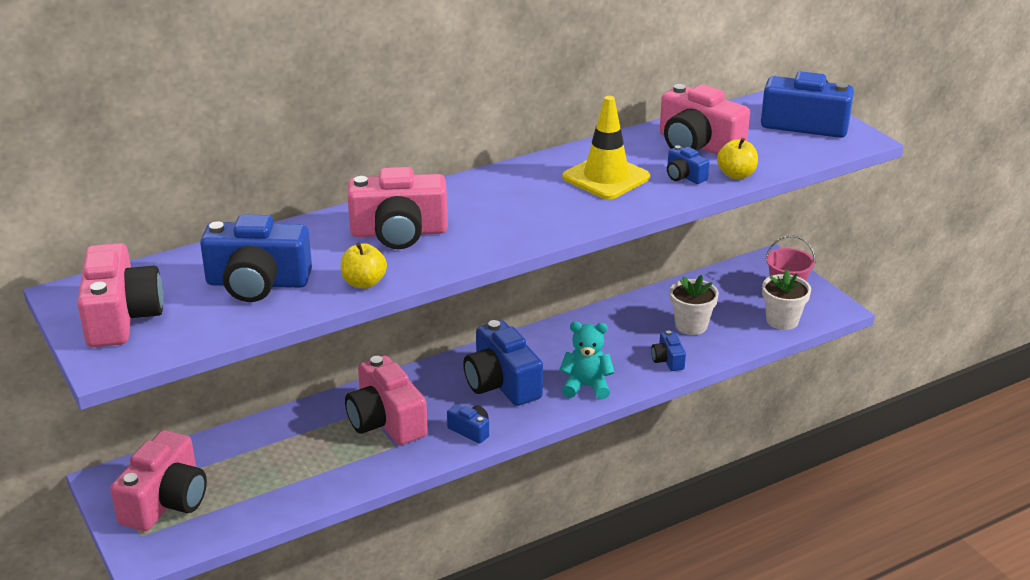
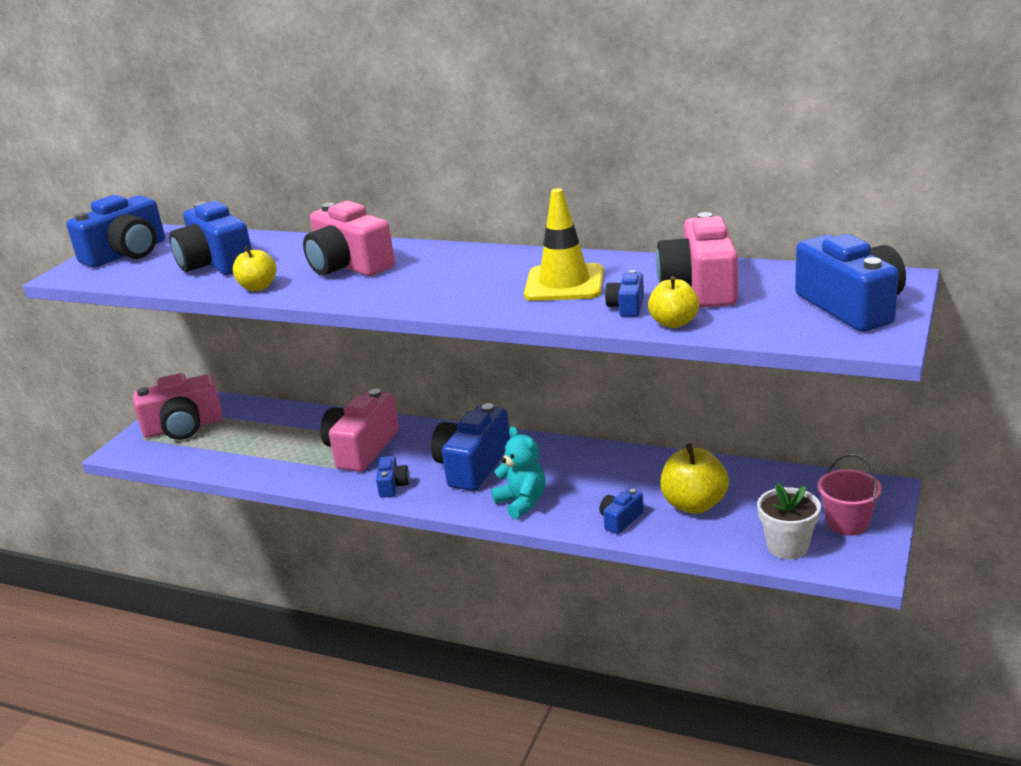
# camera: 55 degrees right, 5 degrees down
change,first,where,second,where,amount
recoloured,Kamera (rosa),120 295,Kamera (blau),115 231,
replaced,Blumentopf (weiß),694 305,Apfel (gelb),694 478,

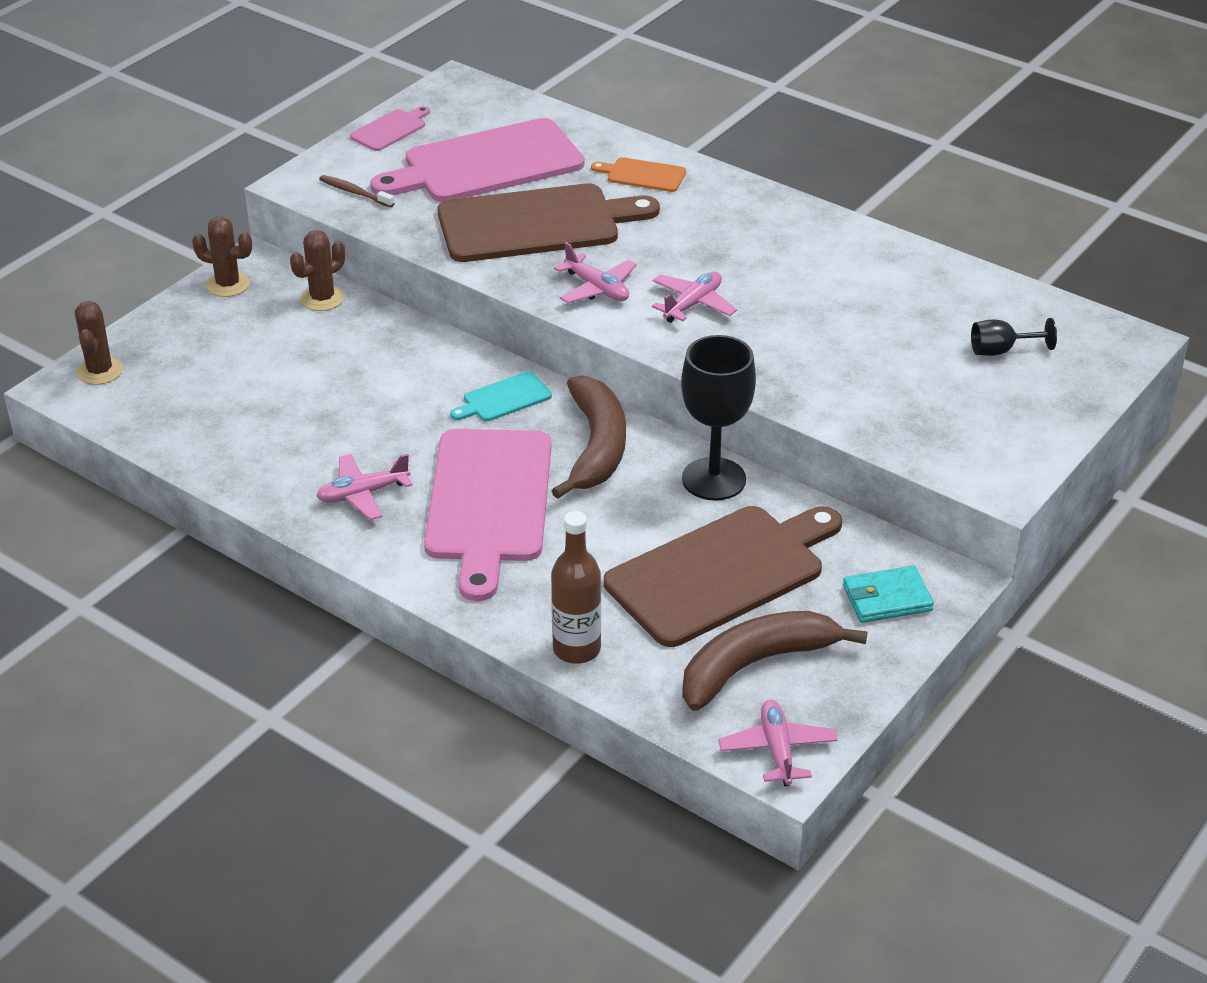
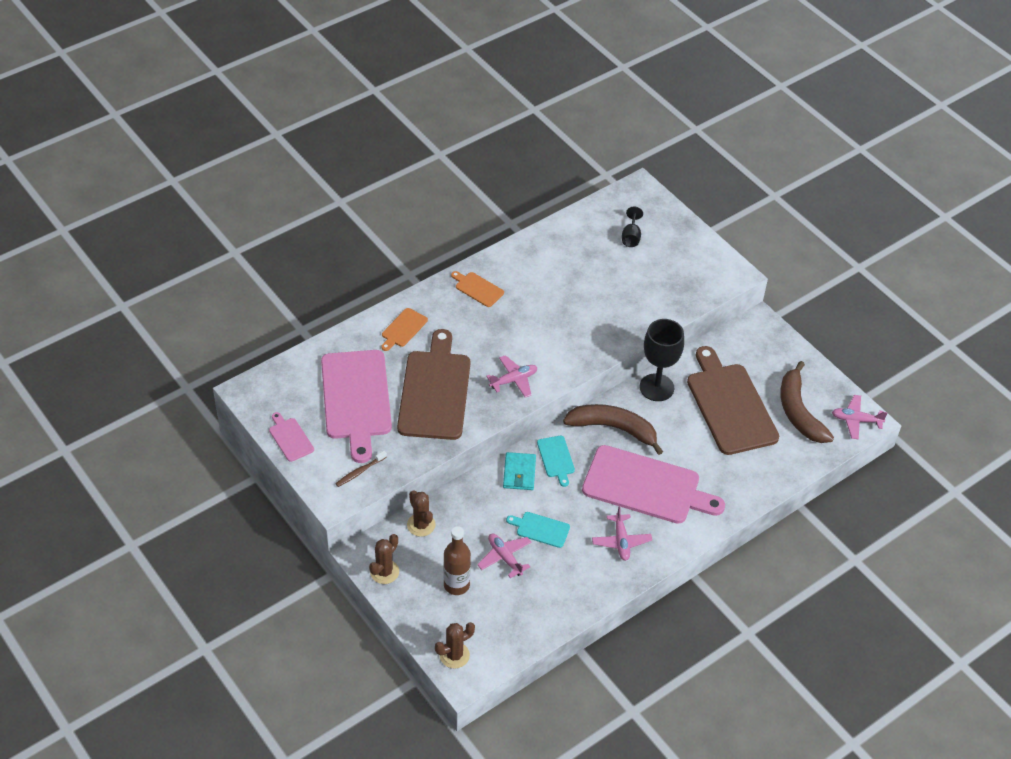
# camera: 75 degrees left, 10 degrees up
change,first,where,second,where,amount
turned,Kaktus (braun),99 343,,455 645,45 degrees counterclockwise
moved,Flasche (braun),576 587,,457 560,
added,,,Schneidebrett (orange),477 289,
moved,Flugzeug (rosa),694 297,,504 555,
moved,Geldbörse (türkis),888 594,,519 471,
added,,,Schneidebrett (türkis),538 530,

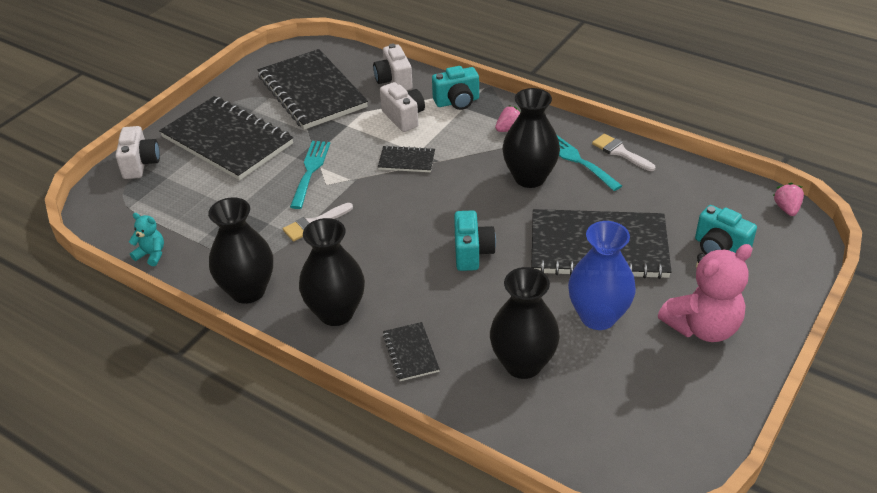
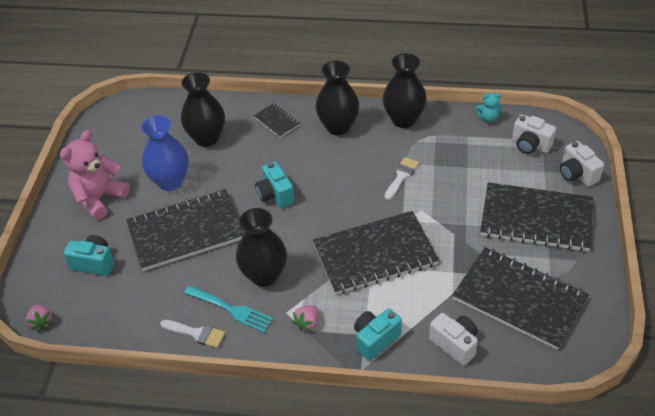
# camera: 155 degrees right, 5 degrees up
change,first,where,second,where,amount
resized,Notizbuch (schwarz),406 158,,376 253,x2.26
moved,Kamera (weiß),402 107,,534 134,
removed,Gabel (türkis),310 175,,,

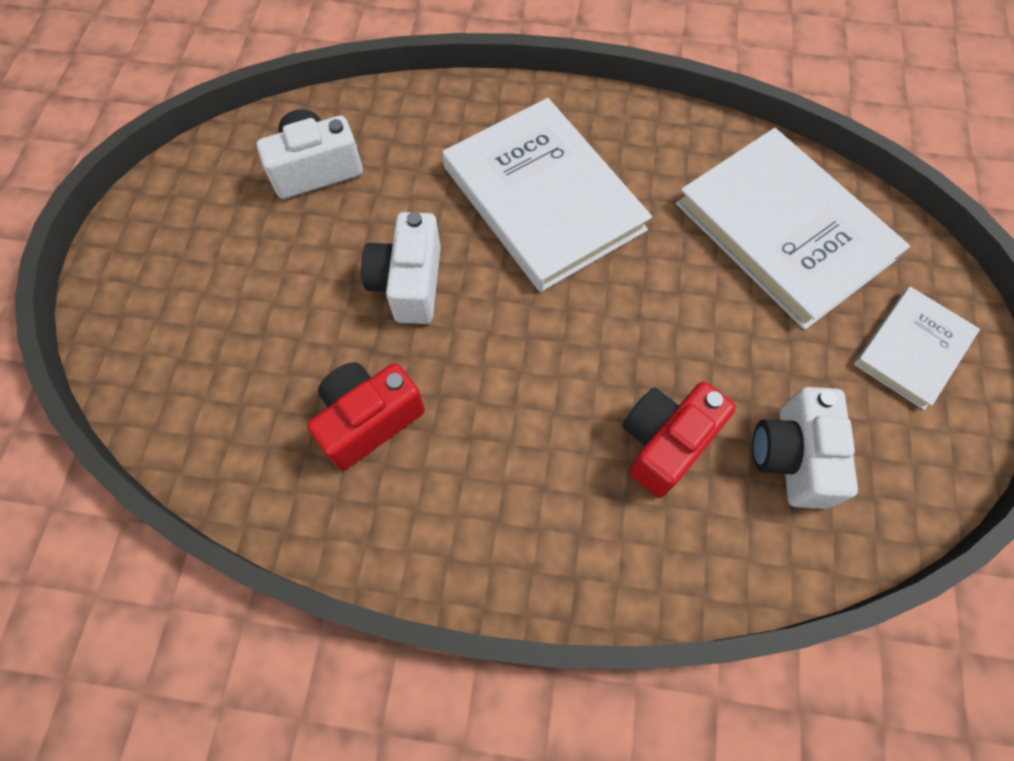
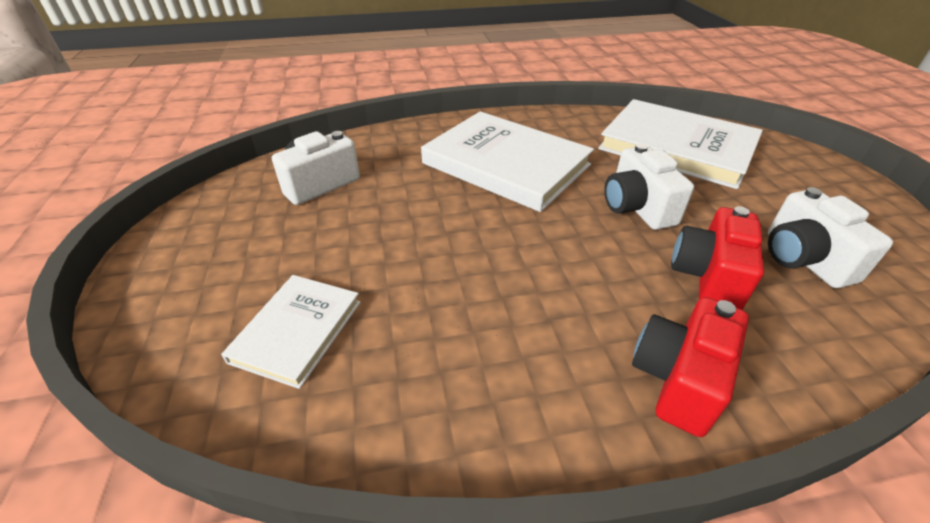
# camera: 20 degrees left, 25 degrees down
change,first,where,second,where,amount
moved,Buch (weiß),917 348,,291 332,
moved,Kamera (weiß),401 268,,649 186,
moved,Kamera (rot),366 416,,690 367,

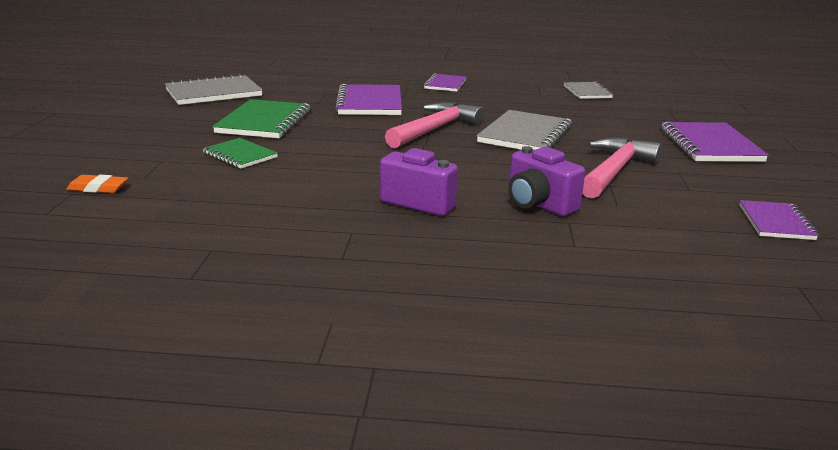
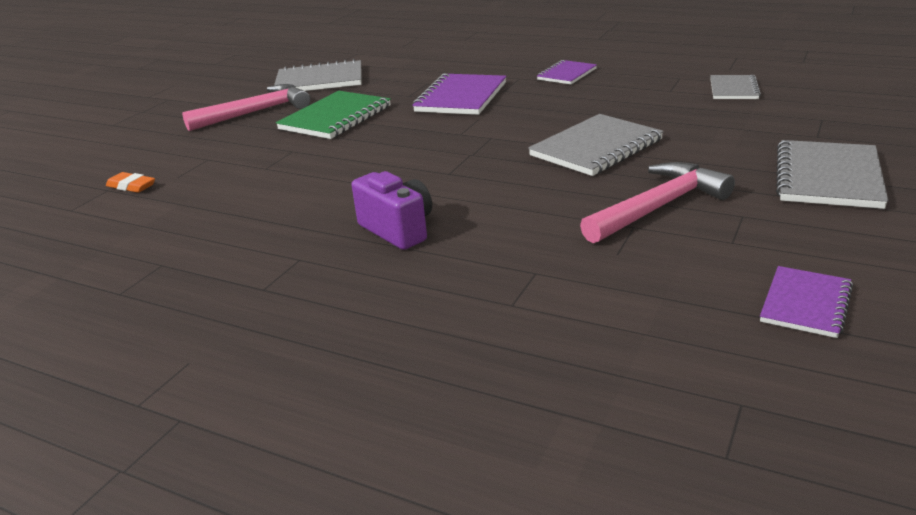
# camera: 25 degrees right, 5 degrees up
change,first,where,second,where,amount
moved,Hammer (rosa),434 125,,246 107,
recoloured,Notizbuch (lila),715 142,Notizbuch (grau),832 174,
removed,Notizbuch (grün),240 153,,,
removed,Kamera (lila),546 181,,,

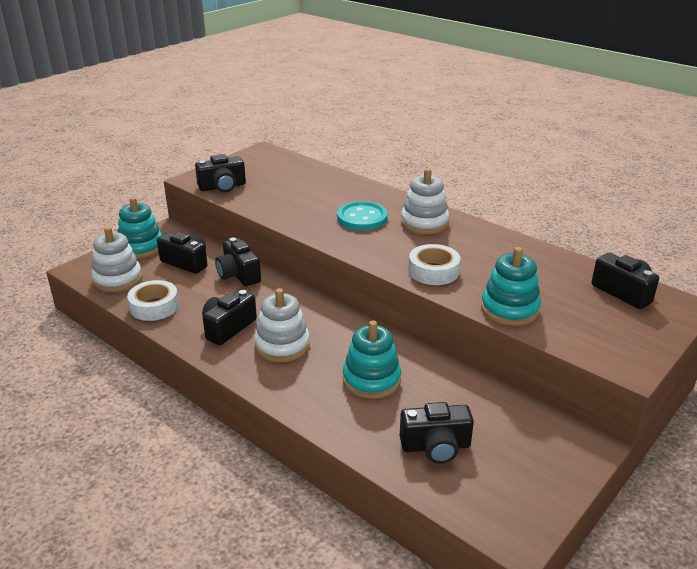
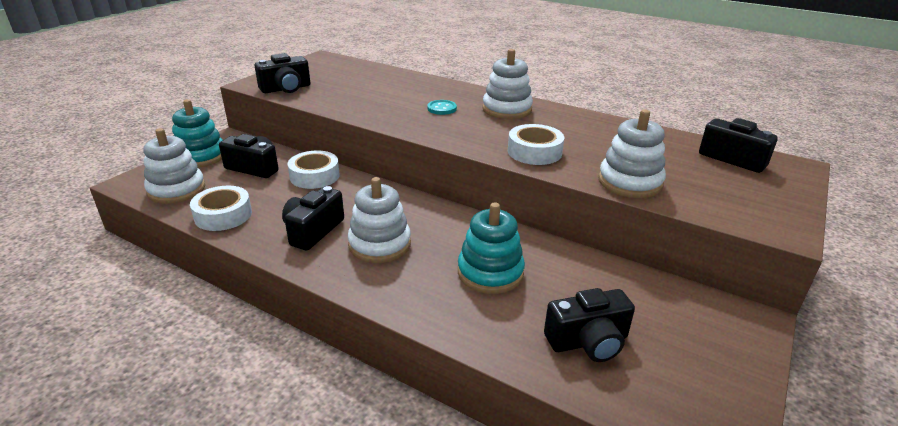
# camera: 10 degrees left, 0 degrees up
change,first,where,second,where,amount
replaced,Kamera (schwarz),238 262,Klebeband (weiß),313 170,
resized,Knopf (türkis),362 216,,442 107,x0.56
recoloured,Stapelspielzeug (türkis),511 286,Stapelspielzeug (weiß),632 153,

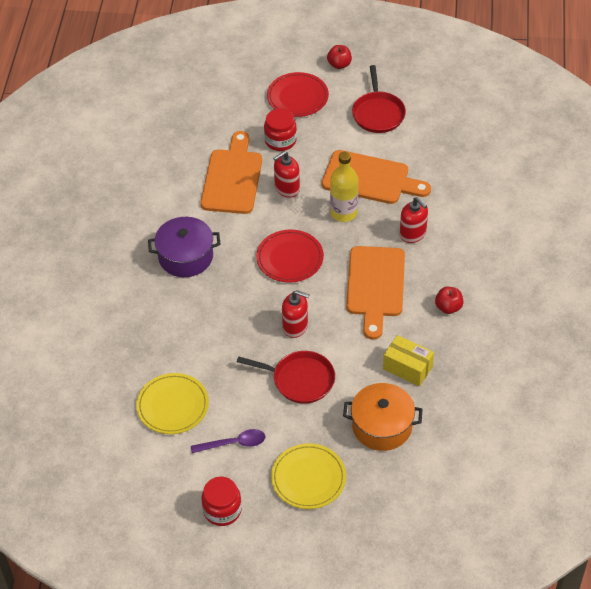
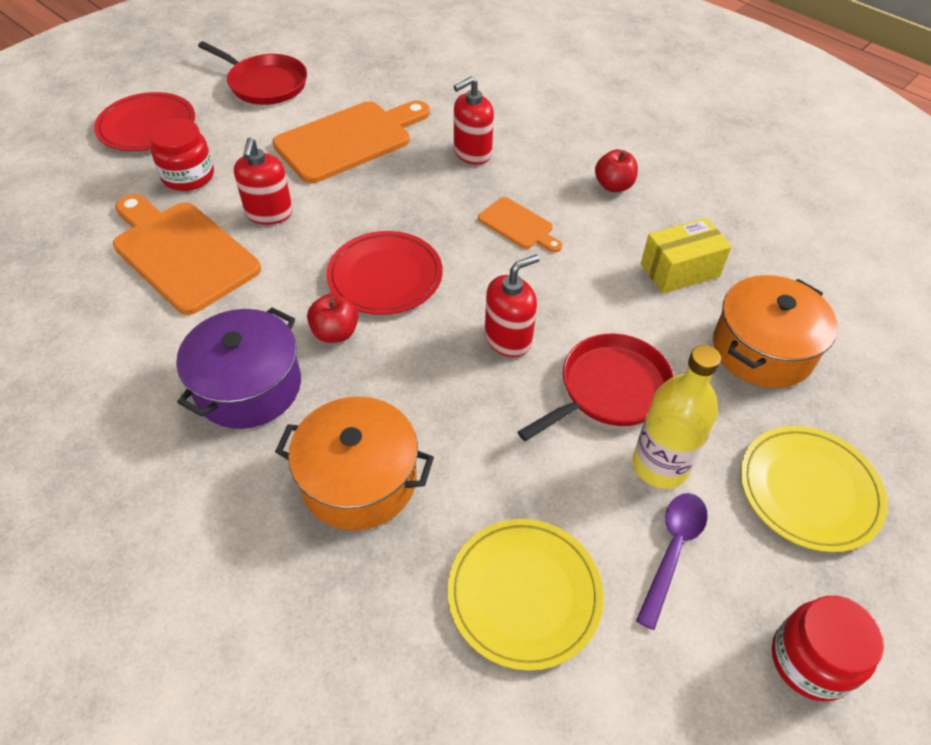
# camera: 55 degrees left, 0 degrees up
change,first,where,second,where,amount
added,,,Kochtopf (orange),354 463,
moved,Apfel (rot),339 57,,333 318,
turned,Seifenspender (rot),414 220,,474 121,150 degrees clockwise
resized,Schneidebrett (orange),375 293,,520 224,x0.51
moved,Flasche (gelb),344 187,,677 417,

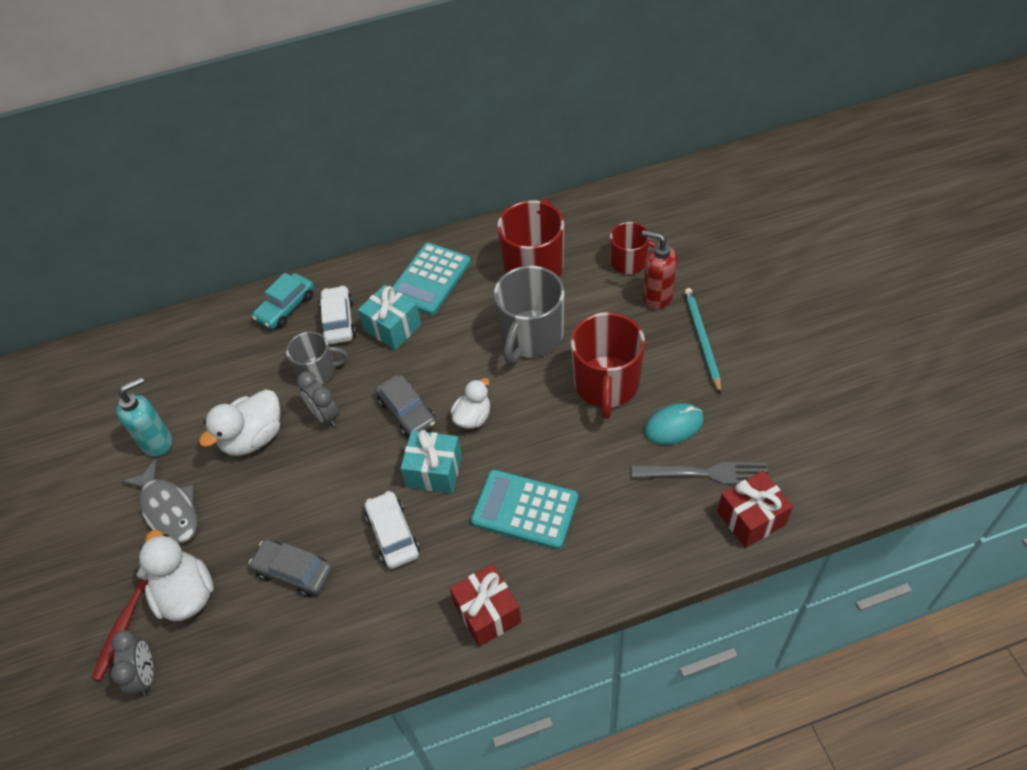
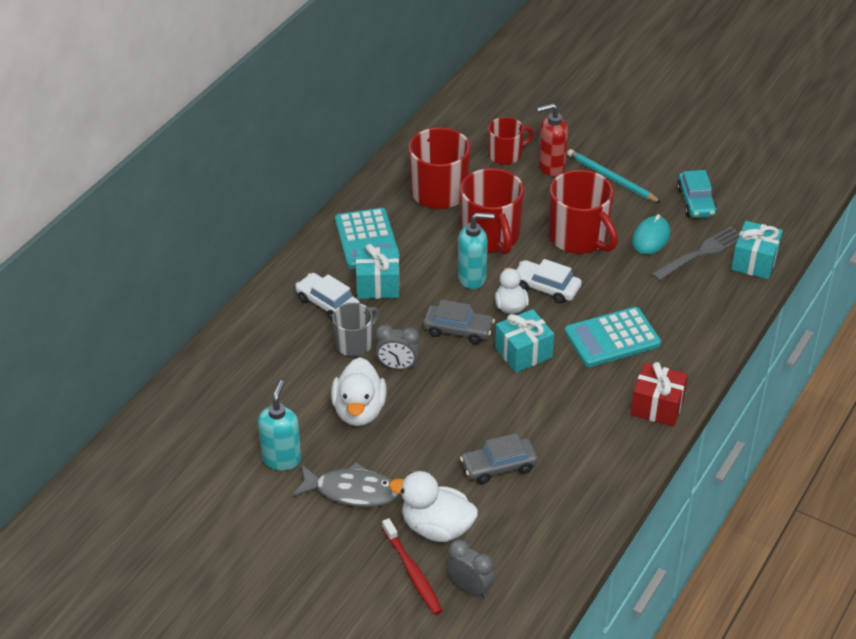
# camera: 45 degrees left, 10 degrees down
change,first,where,second,where,amount
added,,,Seifenspender (türkis),476 251,
recoloured,Tasse (grau),529 315,Tasse (rot),492 211,
moved,Auto (weiß),392 530,,549 281,
moved,Auto (türkis),283 301,,697 194,
recoloured,Geschenk (rot),755 509,Geschenk (türkis),757 250,

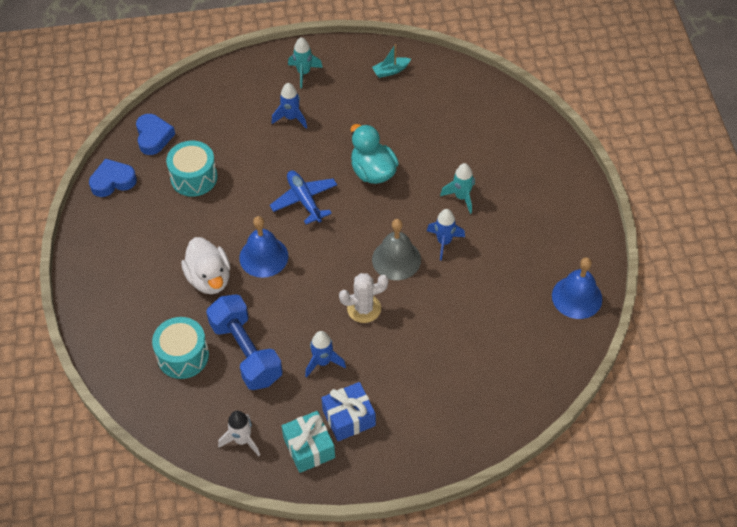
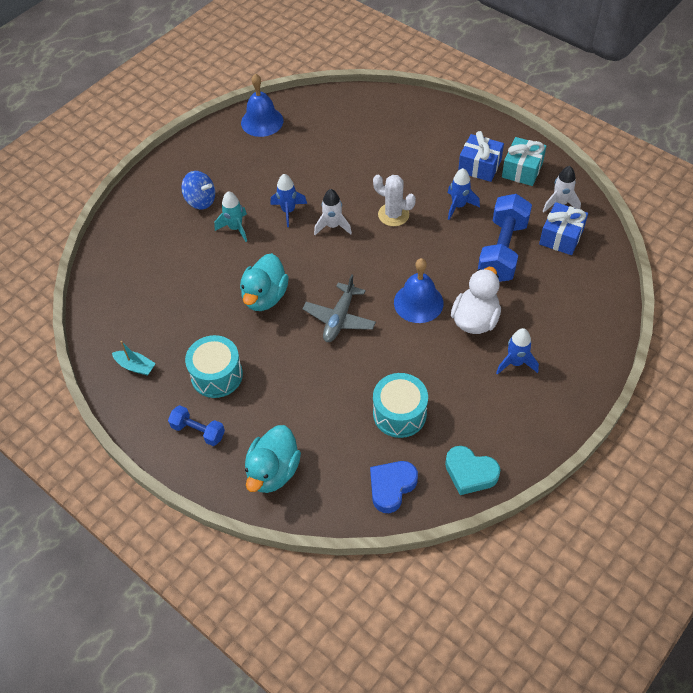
# camera: 130 degrees left, 0 degrees up
change,first,where,second,where,amount
replaced,Rakete (türkis),305 62,Hantel (blau),196 425,
added,,,Kreisel (blau),198 190,
moved,Trommel (türkis),180 348,,214 366,
added,,,Ente (türkis),273 459,
recoloured,Flugzeug (blau),303 197,Flugzeug (grau),339 308,
replaced,Glocke (grau),396 249,Rakete (weiß),333 212,
recoloured,Herz (blau),113 177,Herz (türkis),473 470,
moved,Rakete (blau),289 105,,517 351,
added,,,Geschenk (blau),563 228,

